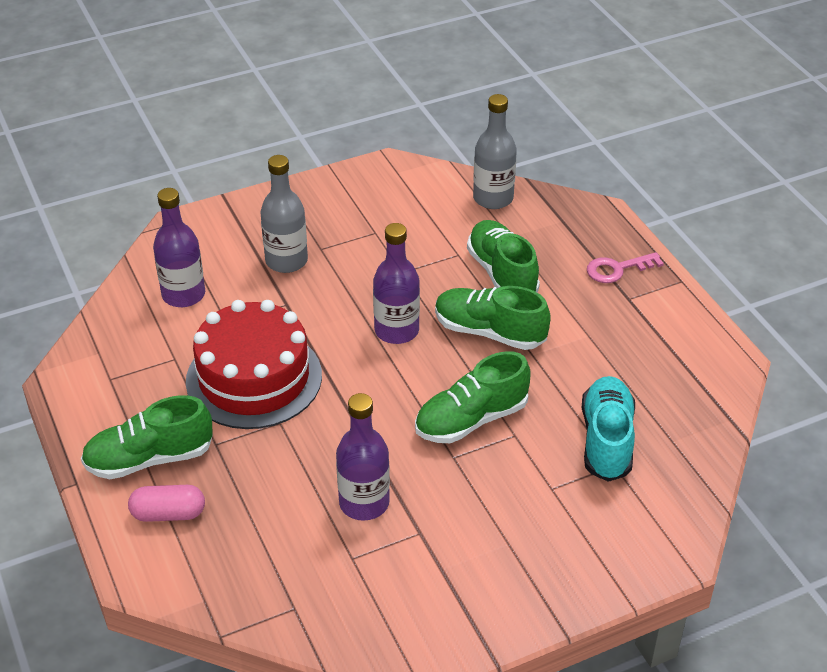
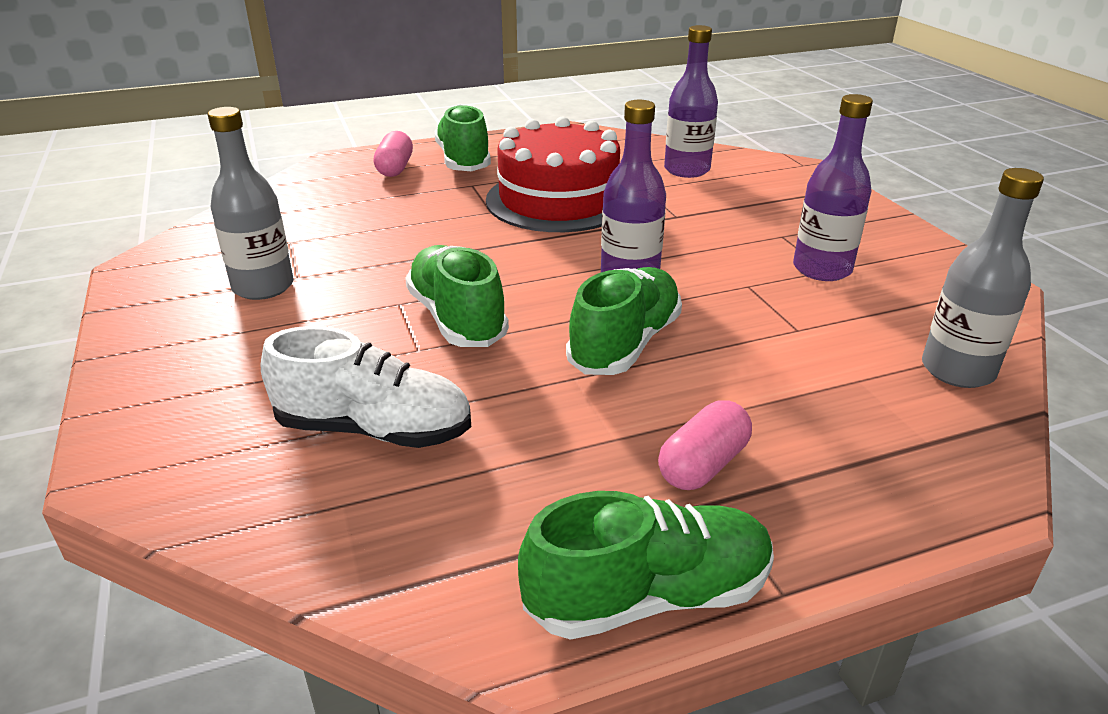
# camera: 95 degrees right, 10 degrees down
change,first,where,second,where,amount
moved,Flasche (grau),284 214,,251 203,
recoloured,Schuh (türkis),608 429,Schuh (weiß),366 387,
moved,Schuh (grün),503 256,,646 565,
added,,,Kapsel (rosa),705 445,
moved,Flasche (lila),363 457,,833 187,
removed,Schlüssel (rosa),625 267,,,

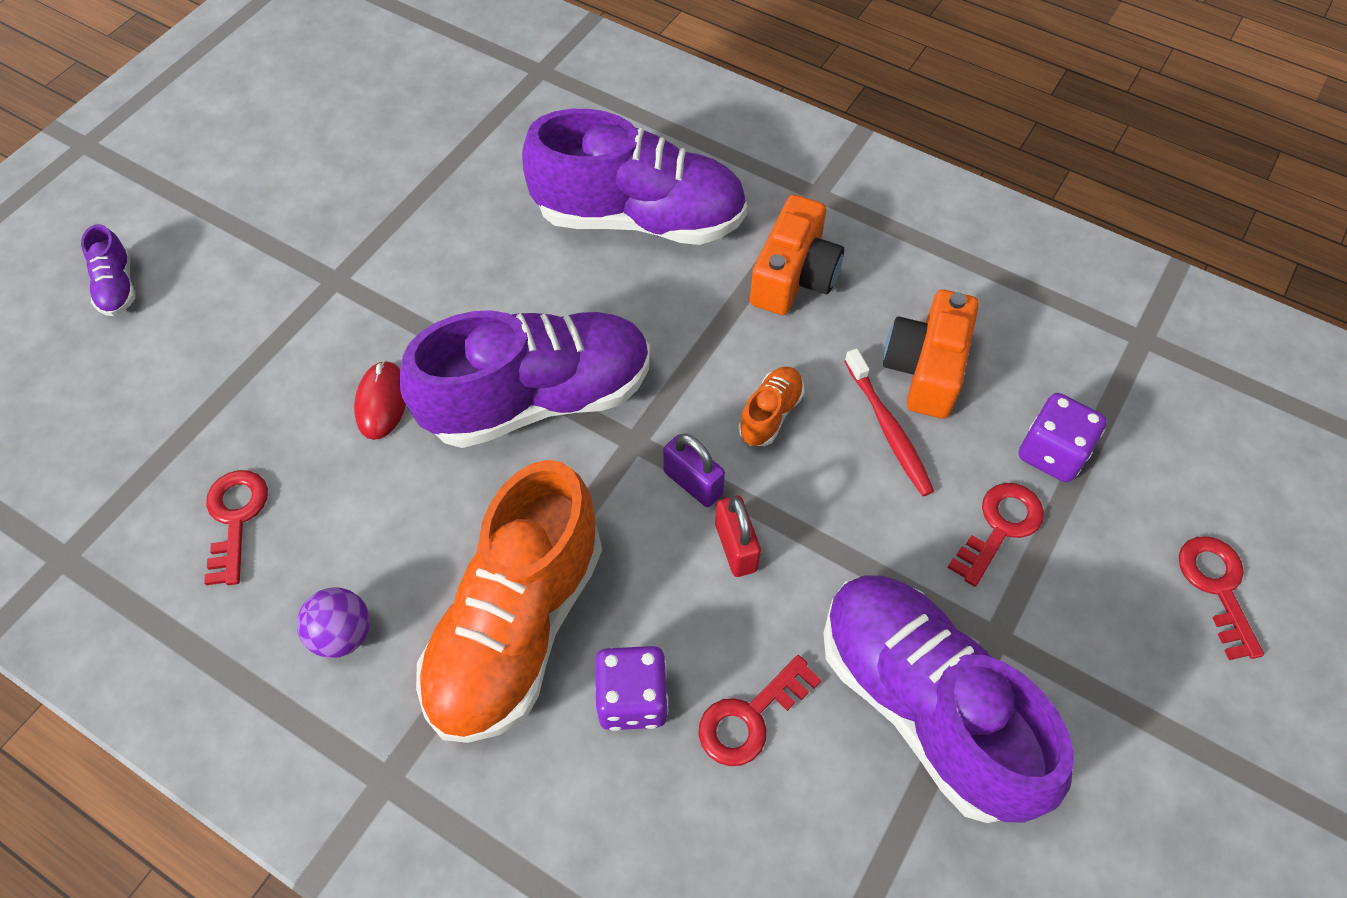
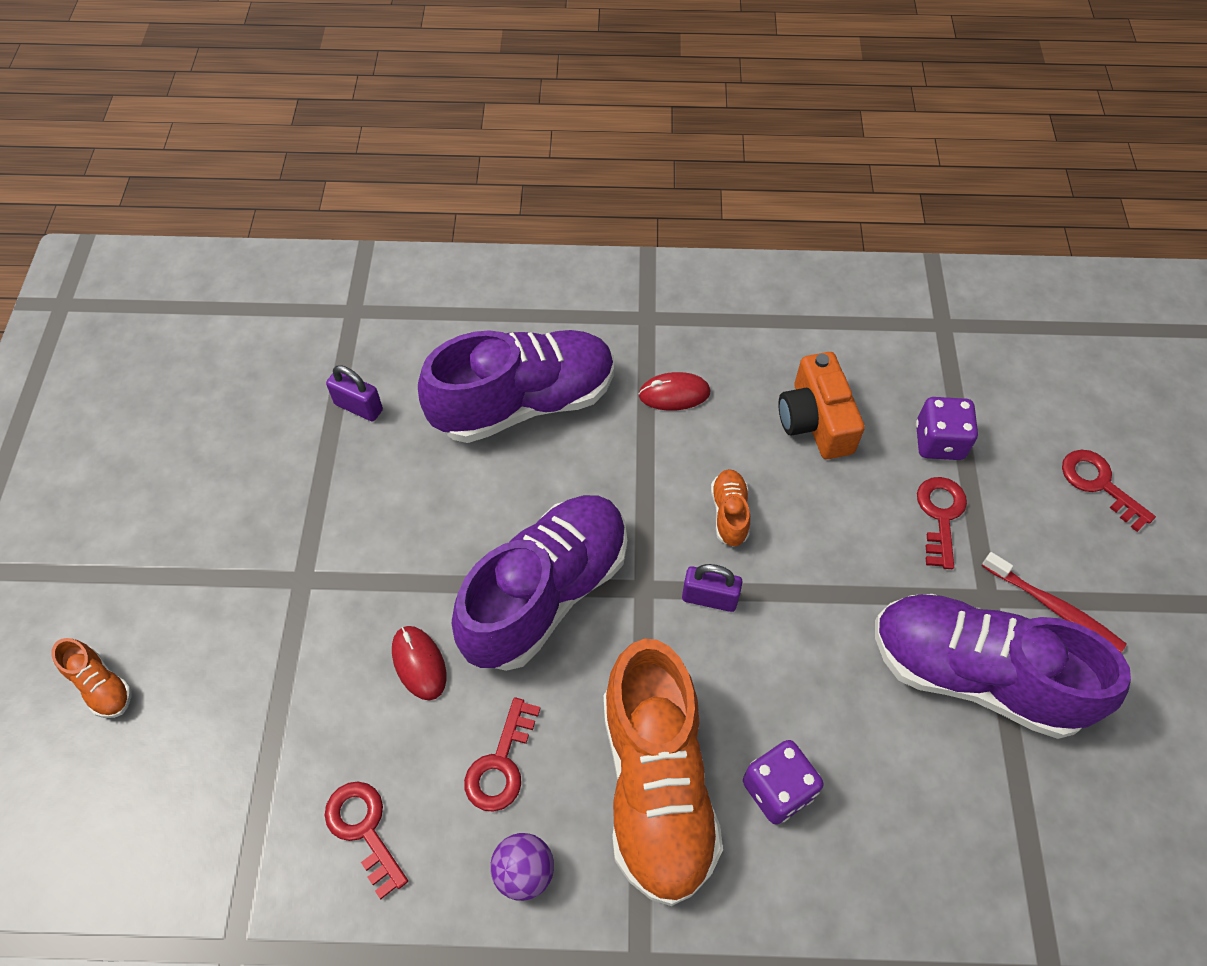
# camera: 30 degrees left, 0 degrees up
change,first,where,second,where,amount
recoloured,Schuh (lila),108 270,Schuh (orange),91 678,
added,,,Vorhängeschloss (lila),354 393,
moved,Schlüssel (rot),760 710,,502 754,
replaced,Kamera (orange),797 254,Computermaus (rot),674 391,
moved,Zahnbürste (rot),889 422,,1054 602,
removed,Vorhängeschloss (rot),738 536,,,

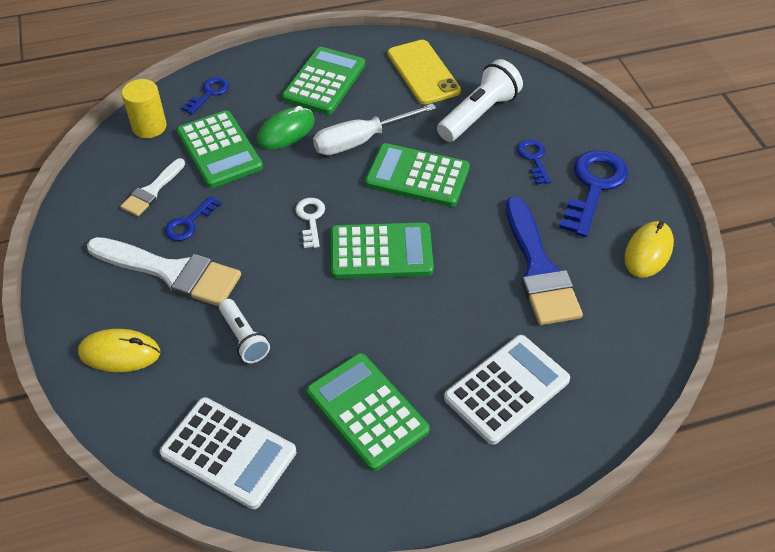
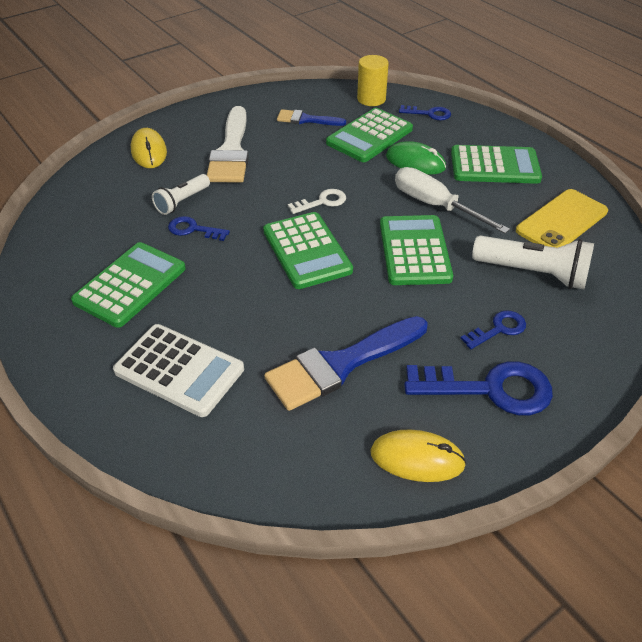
# camera: 70 degrees right, 5 degrees down
change,first,where,second,where,amount
moved,Schlüssel (blau),193 218,,199 228,
recoloured,Pinsel (weiß),152 187,Pinsel (blau),311 117,
removed,Taschenrechner (weiß),228 453,,,

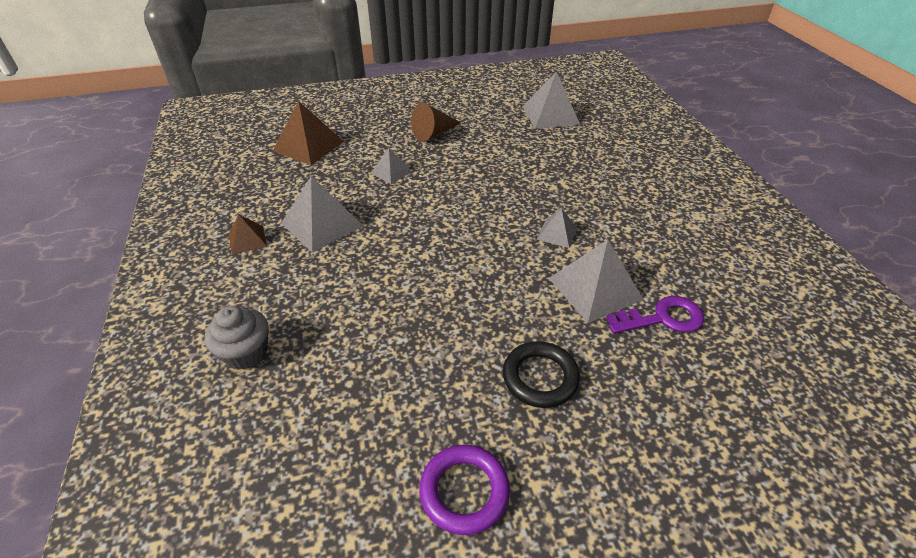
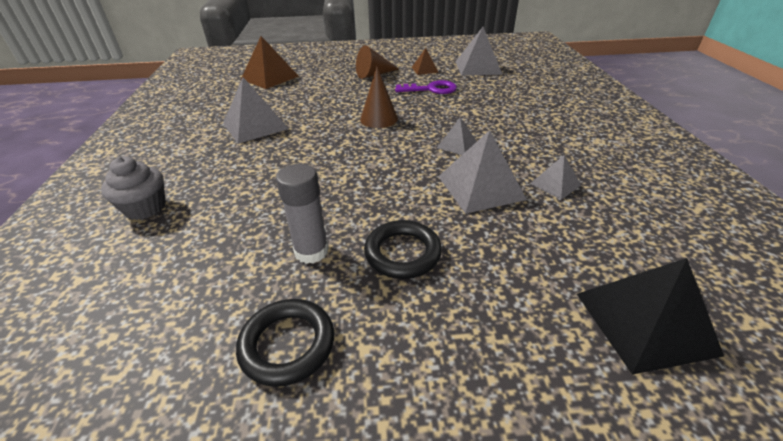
# camera: 10 degrees right, 5 degrees down
change,first,where,second,where,amount
recoloured,Ring (lila),464 490,Ring (schwarz),285 343,
added,,,Klebestift (grau),302 214,
added,,,Kegel (braun),379 97,
moved,Schlüssel (lila),655 315,,426 87,
moved,Pyramide (braun),248 234,,425 61,
moved,Pyramide (grau),391 166,,555 177,
added,,,Pyramide (schwarz),650 316,

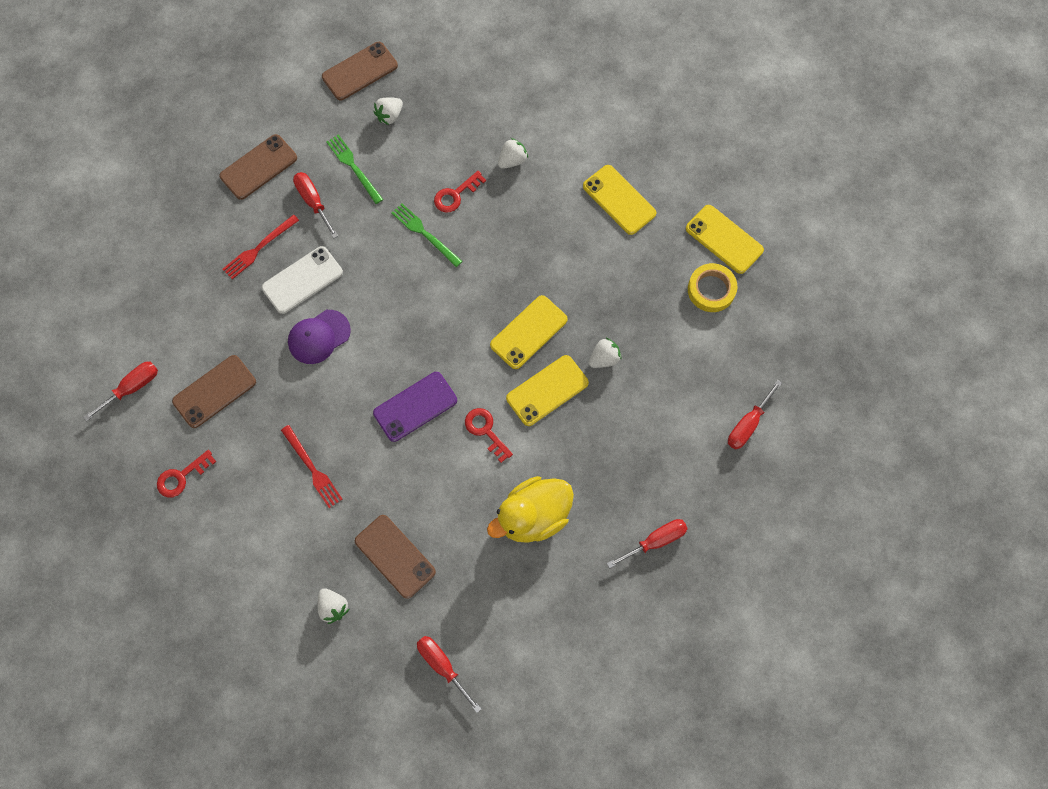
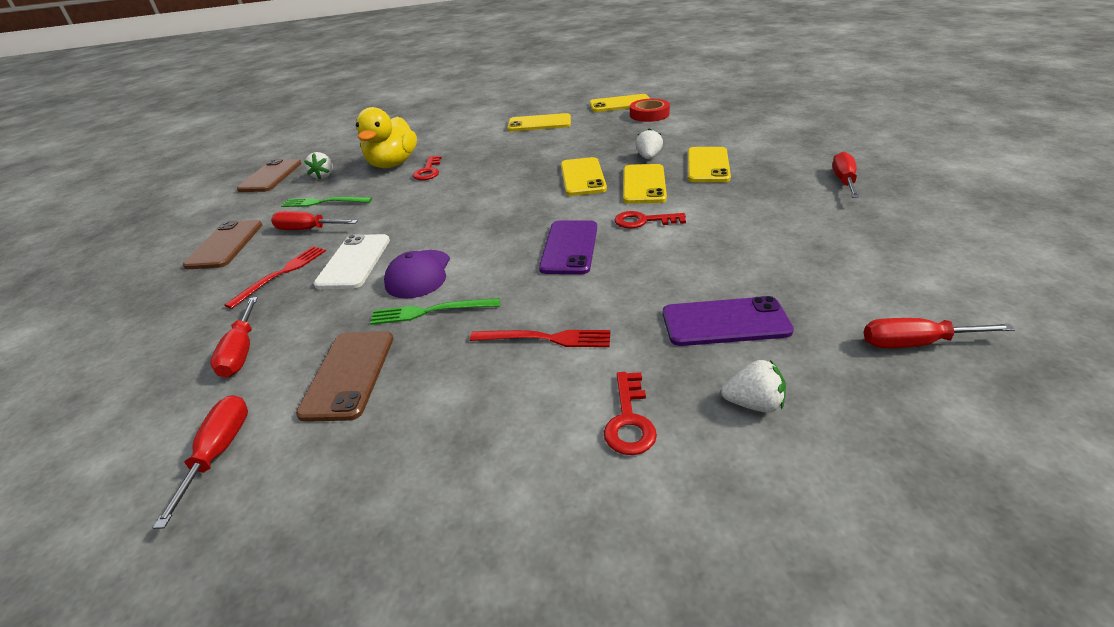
# camera: 45 degrees left, 35 degrees down
change,first,where,second,where,amount
moved,Schraubenzieher (rot),755 414,,234 337,
turned,Gabel (rot),261 246,,275 277,150 degrees counterclockwise
moved,Ente (gelb),530 509,,386 137,
moved,Gabel (grün),427 235,,435 311,
moved,Schlüssel (rot),186 474,,630 413,
recoloured,Klebeband (gelb),712 287,Klebeband (rot),650 110,
recoloured,Handy (braun),395 557,Handy (lila),728 321,
added,,,Handy (gelb),709 164,
removed,Erdbeere (weiß),513 153,,,

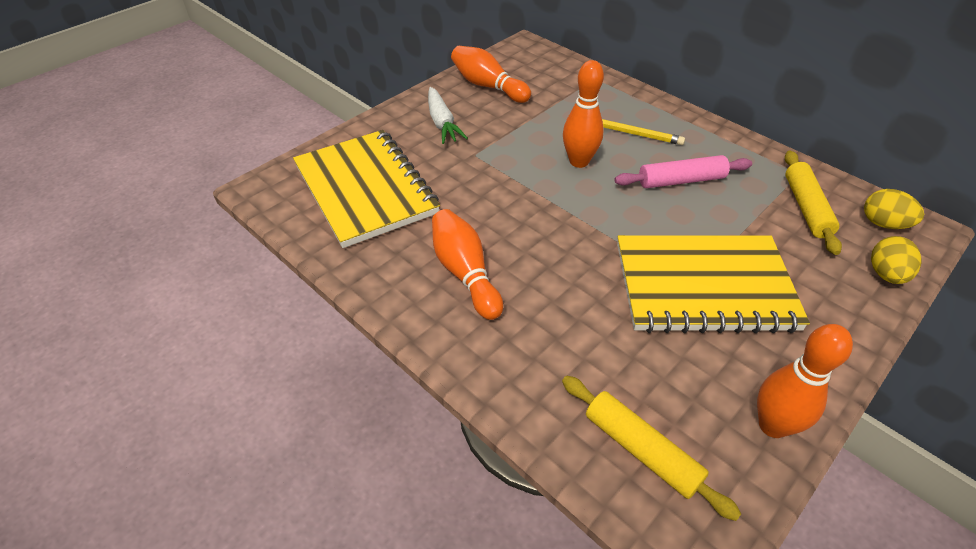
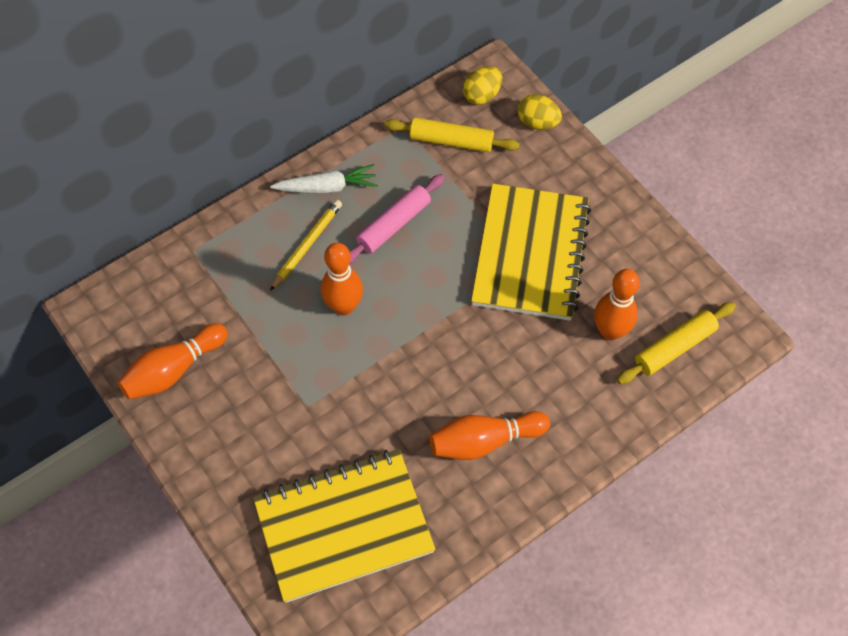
# camera: 80 degrees left, 15 degrees up
change,first,where,second,where,amount
moved,Karotte (weiß),448 115,,324 179,
turned,Nudelholz (rosa),683 171,,397 219,45 degrees clockwise
moved,Bowlingkegel (orange),805 381,,617 304,

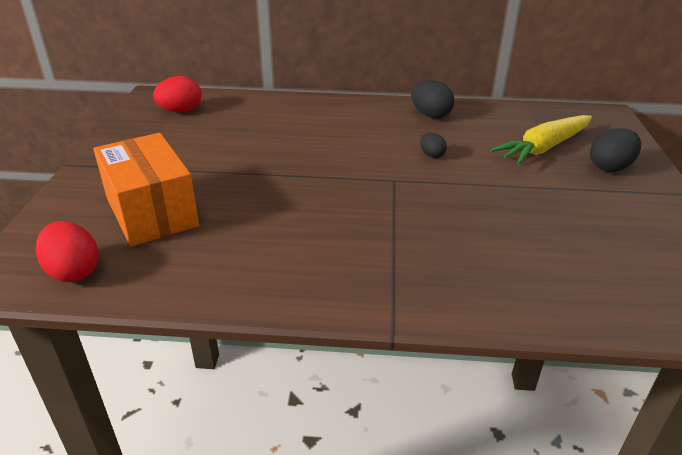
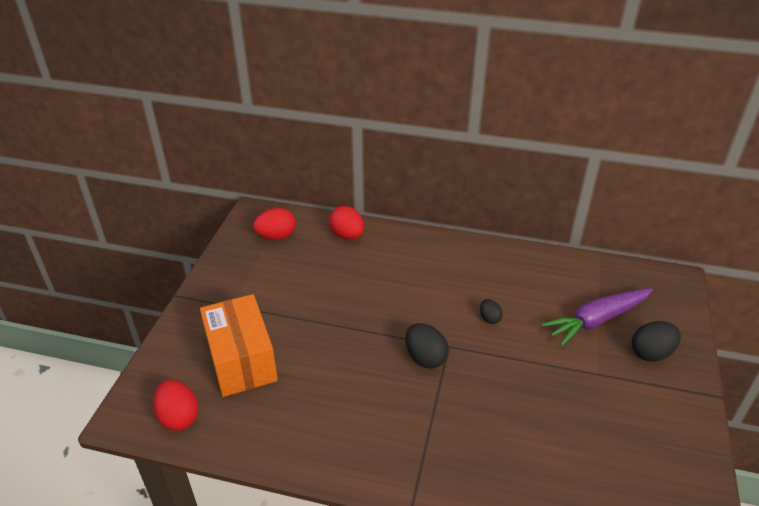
# camera: 10 degrees right, 5 degrees up
change,first,where,second,where,amount
added,,,Ei (rot),346 223,
moved,Ei (schwarz),432 99,,427 345,
recoloured,Karotte (gelb),541 140,Karotte (lila),597 317,

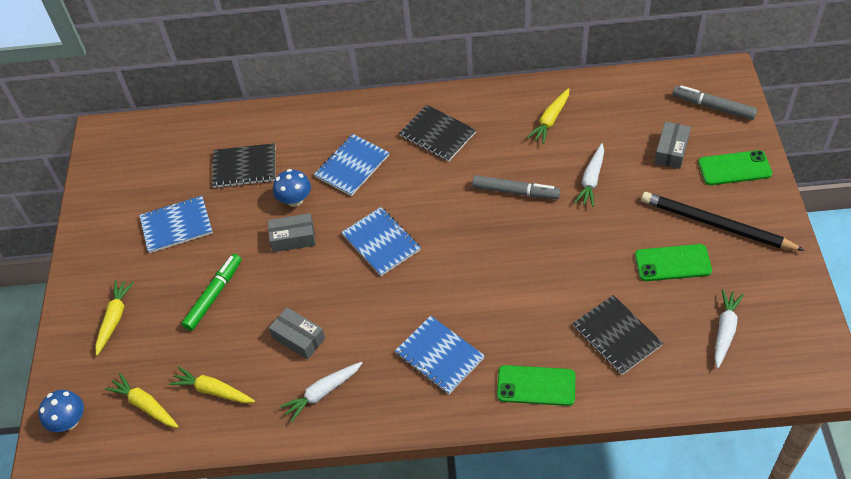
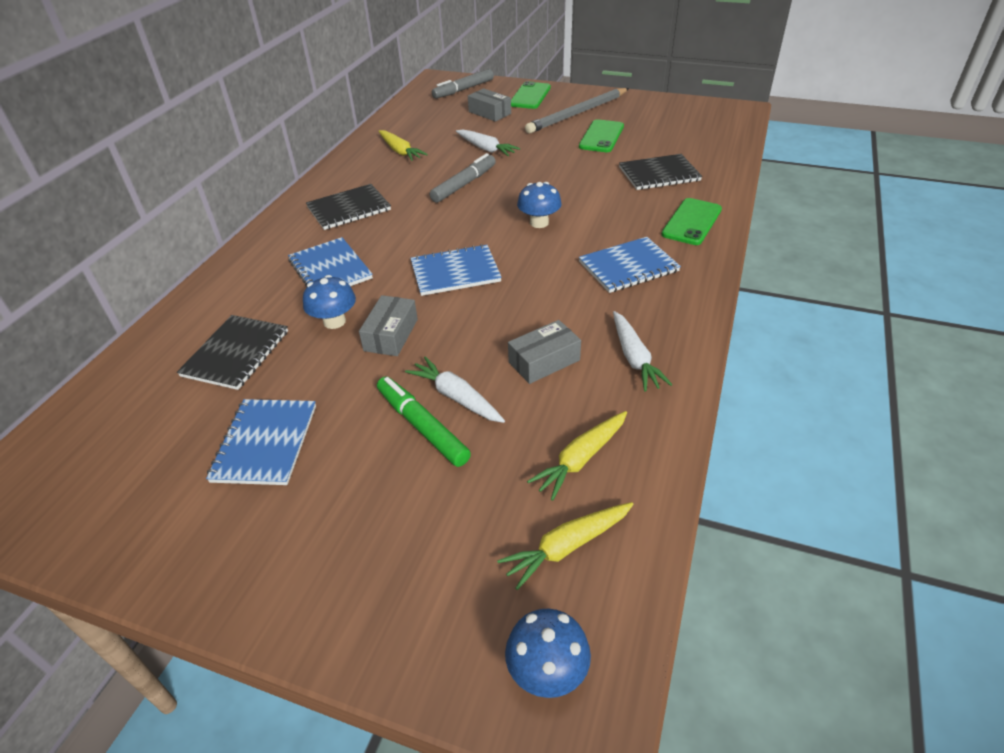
# camera: 70 degrees left, 10 degrees down
change,first,where,second,where,amount
moved,Karotte (weiß),729 328,,455 389,
added,,,Pilz (blau),539 205,
recoloured,Bleistift (schwarz),723 221,Bleistift (grau),577 111,
removed,Karotte (gelb),114 318,,,

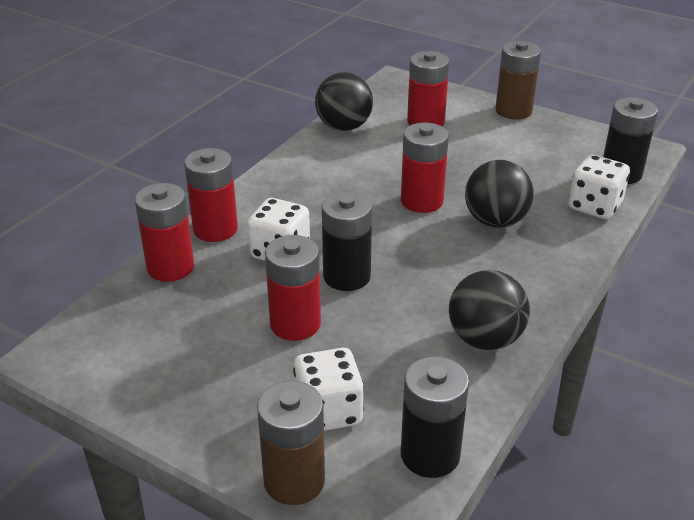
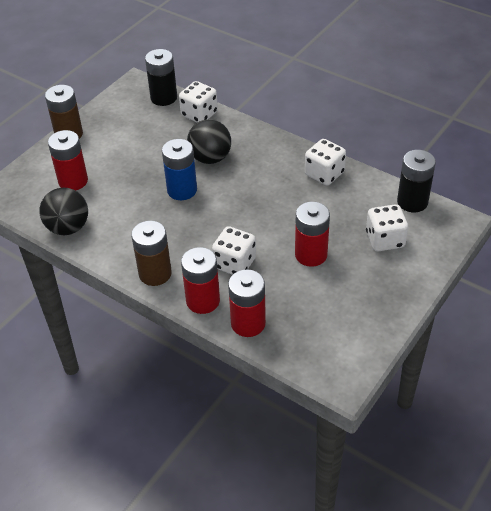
# camera: 85 degrees left, 10 degrees up
change,first,where,second,where,amount
moved,Batterie (braun),291 443,,151 253,
recoloured,Batterie (rot),425 168,Batterie (blau),179 169,
replaced,Ball (schwarz),489 310,Spielwürfel (weiß),325 162,
removed,Batterie (schwarz),347 241,,,

